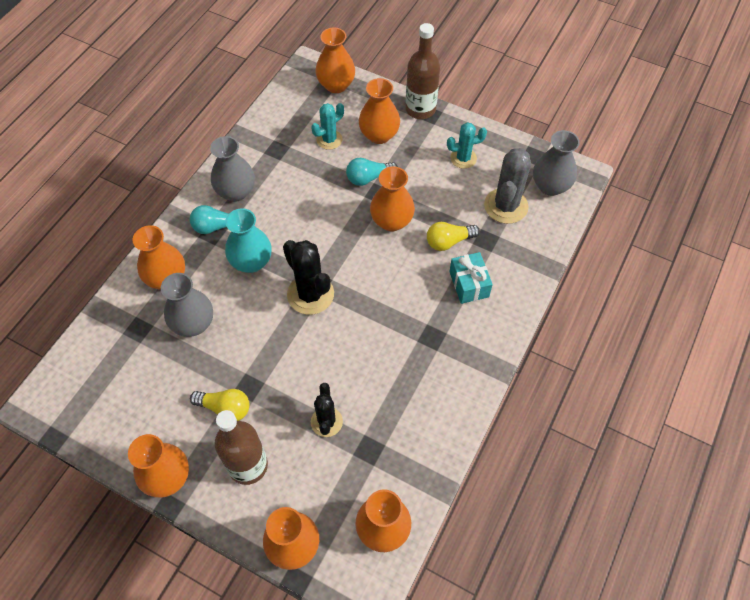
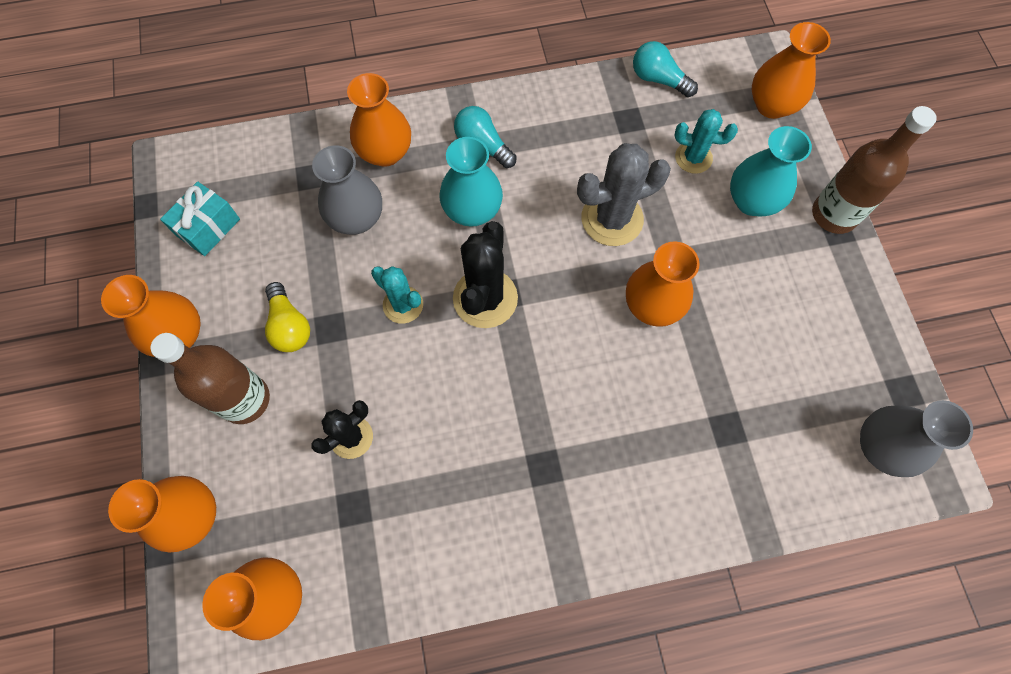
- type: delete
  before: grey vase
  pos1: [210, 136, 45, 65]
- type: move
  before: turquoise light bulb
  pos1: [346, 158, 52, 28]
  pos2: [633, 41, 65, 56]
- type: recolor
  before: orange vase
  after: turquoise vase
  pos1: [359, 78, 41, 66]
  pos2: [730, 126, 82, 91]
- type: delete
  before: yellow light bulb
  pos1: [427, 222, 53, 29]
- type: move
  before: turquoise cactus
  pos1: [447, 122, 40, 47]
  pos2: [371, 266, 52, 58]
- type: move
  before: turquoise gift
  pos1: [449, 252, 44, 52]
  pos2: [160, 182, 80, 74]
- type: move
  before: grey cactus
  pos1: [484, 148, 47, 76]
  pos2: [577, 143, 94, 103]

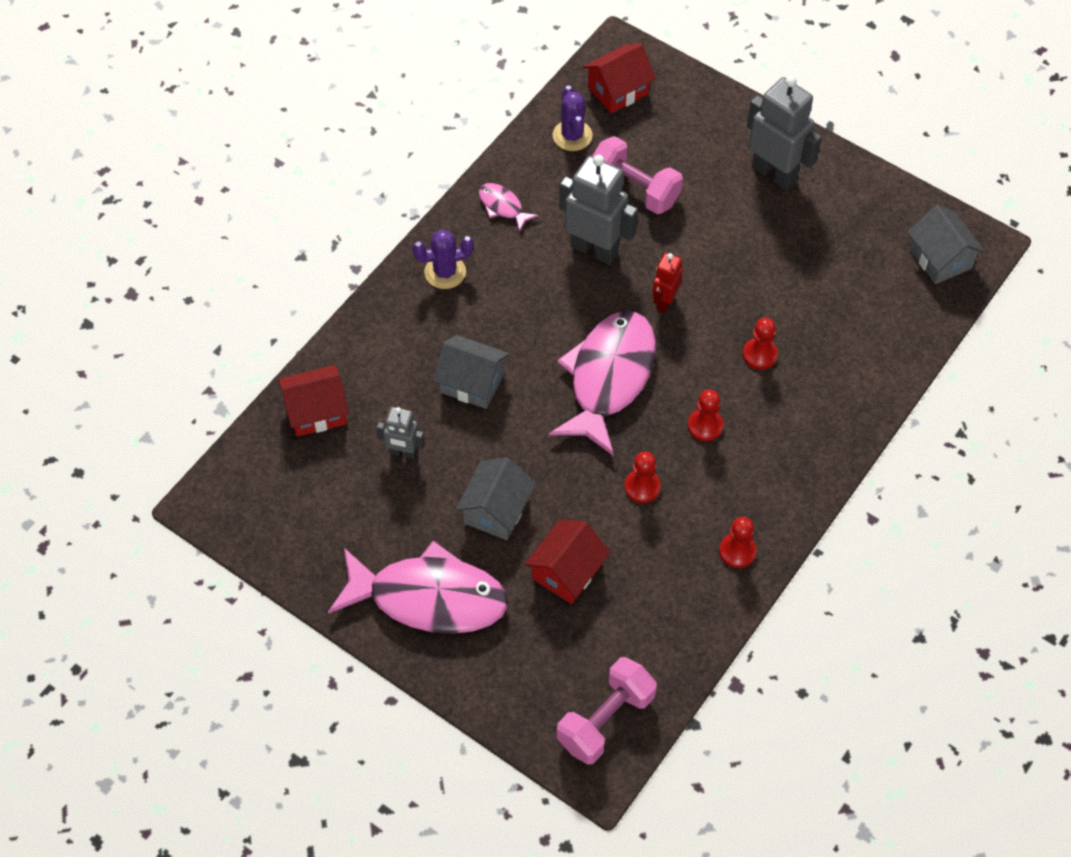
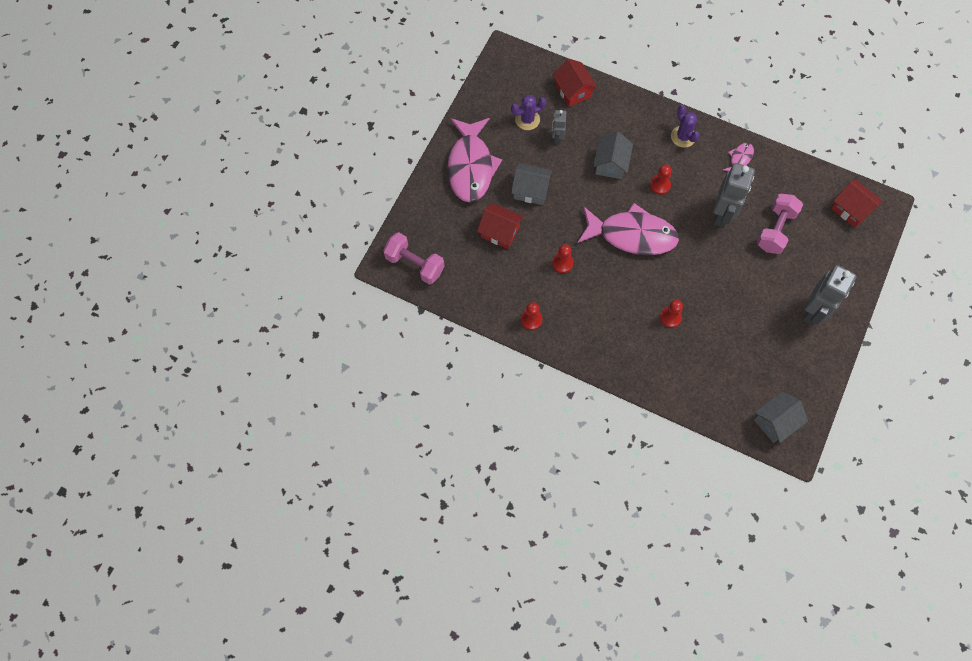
- type: move
  before: purple cactus
  pos1: [553, 86, 40, 65]
  pos2: [511, 95, 35, 35]
- type: delete
  before: red robot
  pos1: [652, 253, 31, 60]
- type: move
  before: red pawn
  pos1: [688, 390, 35, 51]
  pos2: [650, 164, 22, 31]

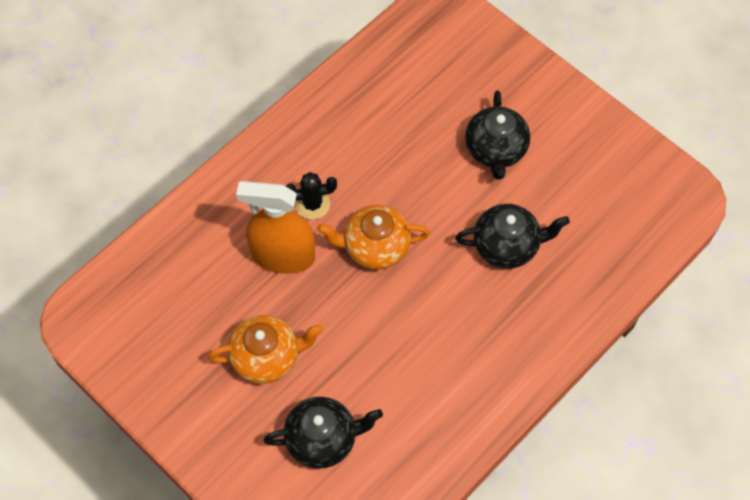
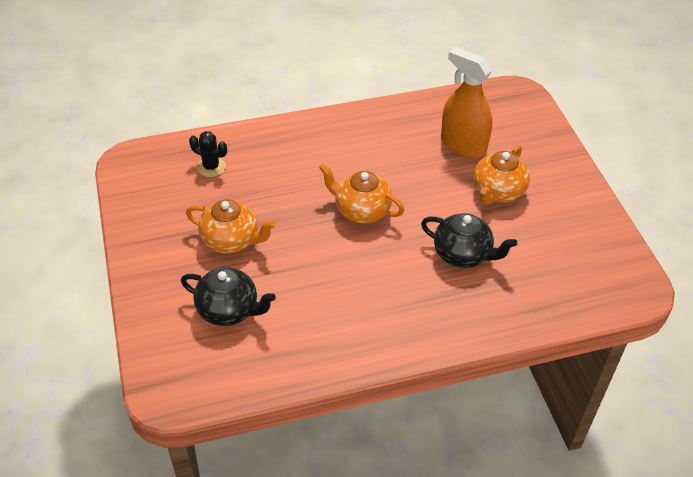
- type: move
  before: orange spray bottle
  pos1: [236, 181, 79, 93]
  pos2: [441, 47, 52, 111]
- type: move
  before: black cactus
  pos1: [286, 172, 51, 47]
  pos2: [189, 131, 38, 46]
- type: recolor
  before: black teapot
  after: orange teapot
  pos1: [465, 90, 65, 90]
  pos2: [473, 145, 57, 60]

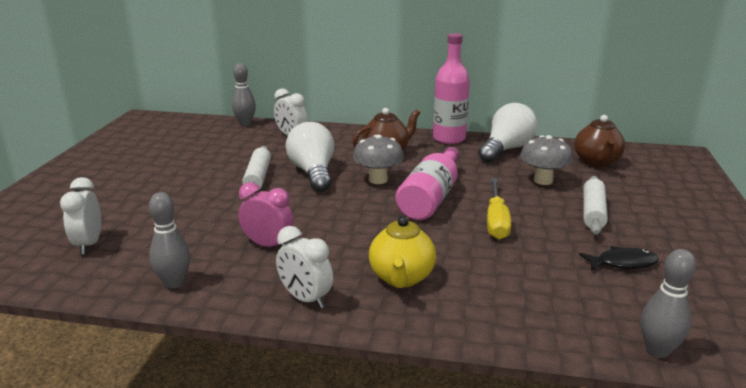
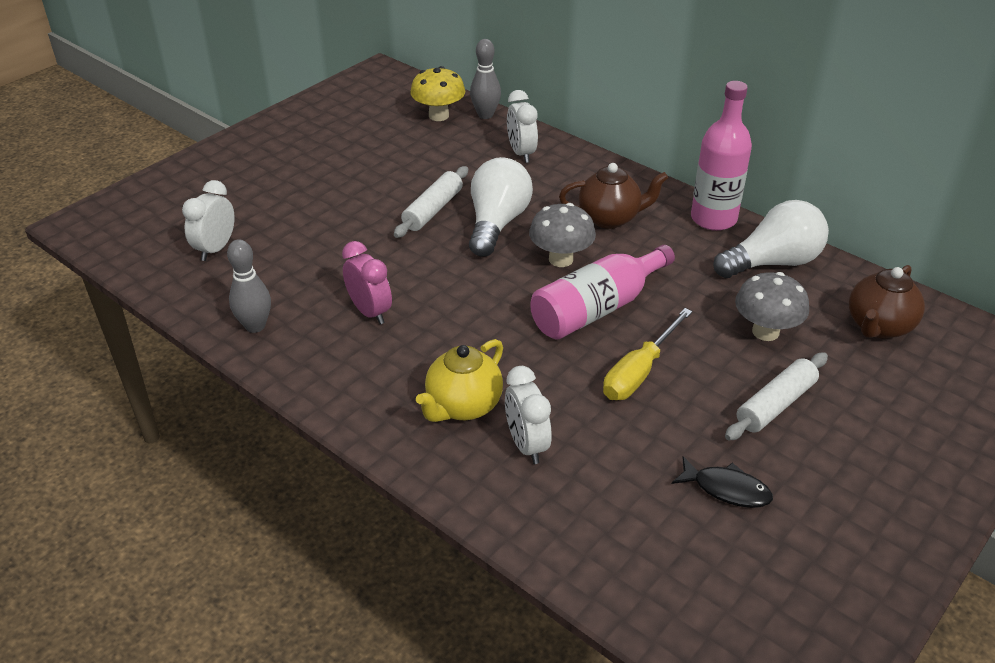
- type: move
  before: white clock
  pos1: [276, 226, 57, 83]
  pos2: [505, 366, 47, 98]
- type: delete
  before: grey bowling pin
  pos1: [641, 249, 55, 109]
- type: insert
  after: yellow mushroom
  pos2: [410, 66, 55, 55]

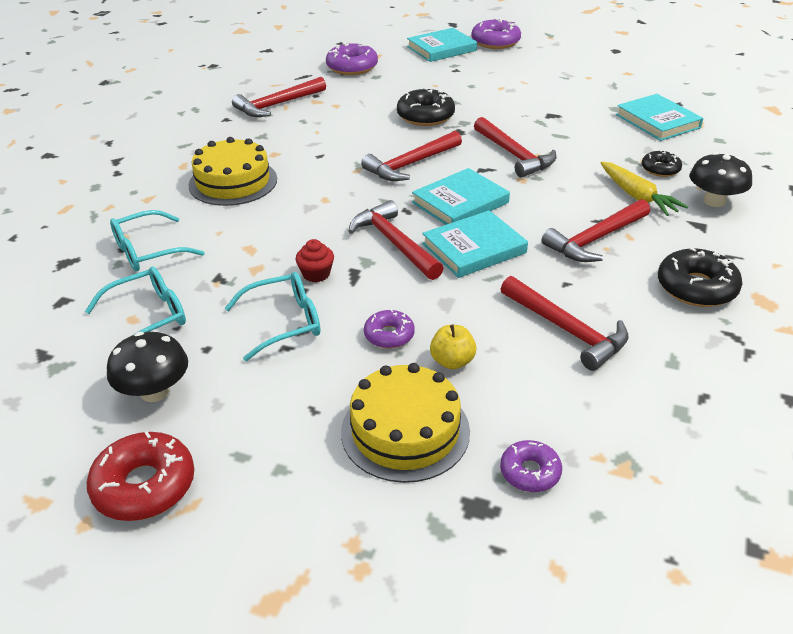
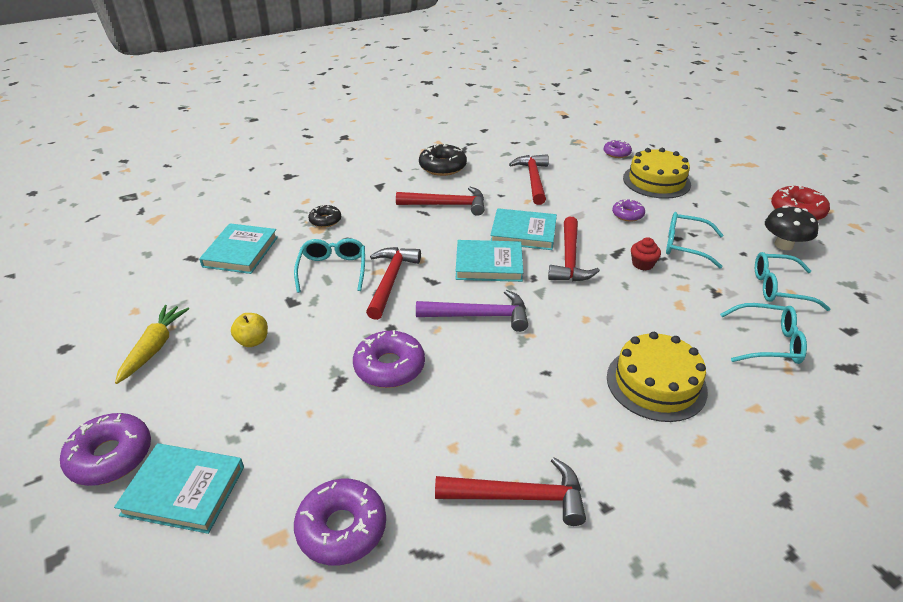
- type: recolor
  before: red hammer
  after: purple hammer
  pos1: [361, 131, 101, 50]
  pos2: [416, 290, 112, 42]
- type: recolor
  before: black donut
  after: purple donut
  pos1: [397, 87, 58, 39]
  pos2: [353, 330, 72, 58]
- type: move
  before: yellow apple
  pos1: [430, 325, 47, 44]
  pos2: [231, 313, 37, 34]
- type: move
  before: yellow carrot
  pos1: [601, 162, 87, 54]
  pos2: [115, 305, 74, 79]
- type: delete
  before: black mushroom
  pos1: [690, 152, 62, 55]
- type: insert
  after: turquoise glasses
  pos2: [294, 238, 71, 55]

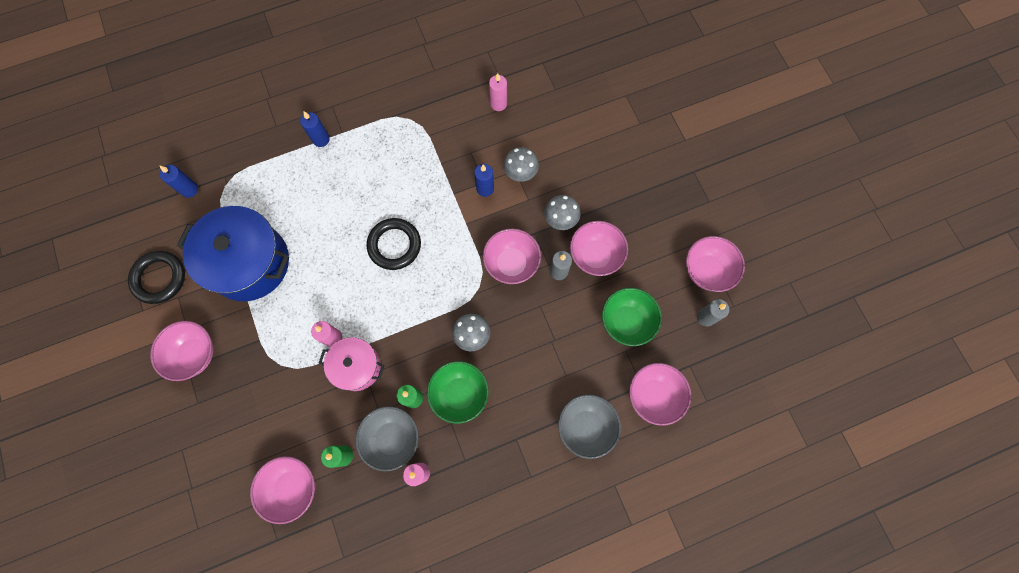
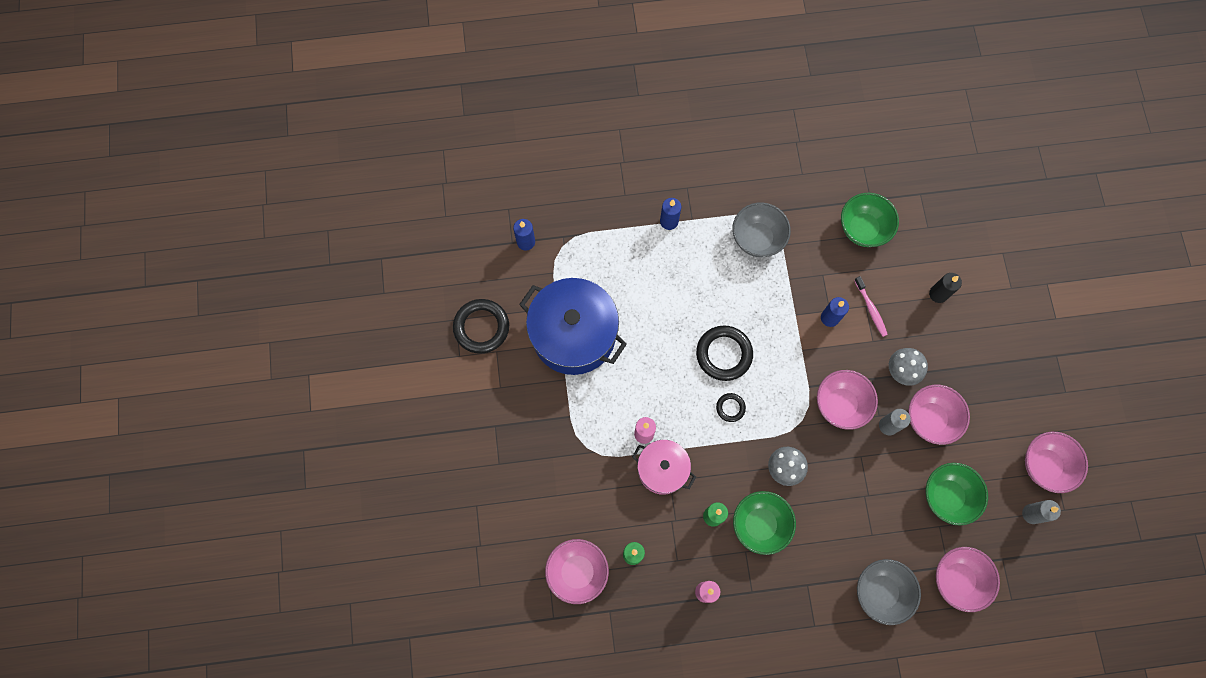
- type: delete
  before: pink bowl
  pos1: [150, 321, 63, 60]
- type: move
  before: grey bowl
  pos1: [356, 406, 63, 65]
  pos2: [732, 203, 59, 54]
- type: replace
  before: pink candle
  after: green bowl
  pos1: [489, 73, 18, 38]
  pos2: [841, 193, 58, 54]
- type: replace
  before: grey mushroom
  after: pink toothbrush
  pos1: [503, 147, 36, 35]
  pos2: [854, 276, 34, 61]
- type: insert
  after: black ring
  pos2: [716, 393, 30, 29]
- type: insert
  after: black candle
  pos2: [929, 273, 33, 30]

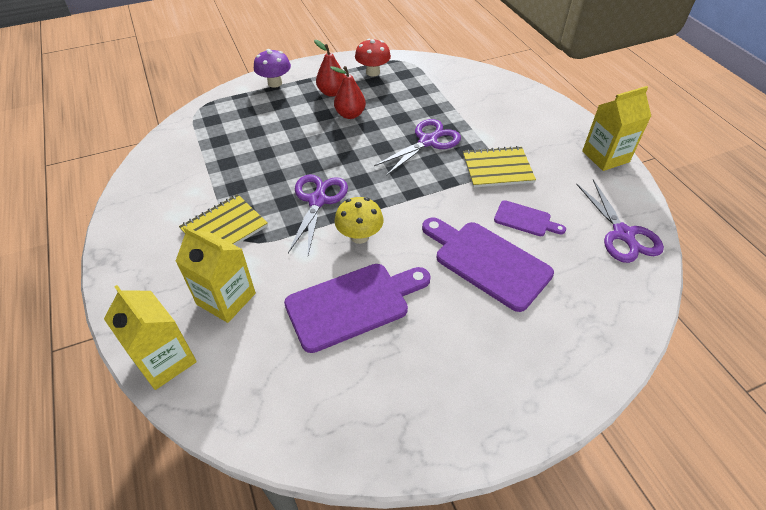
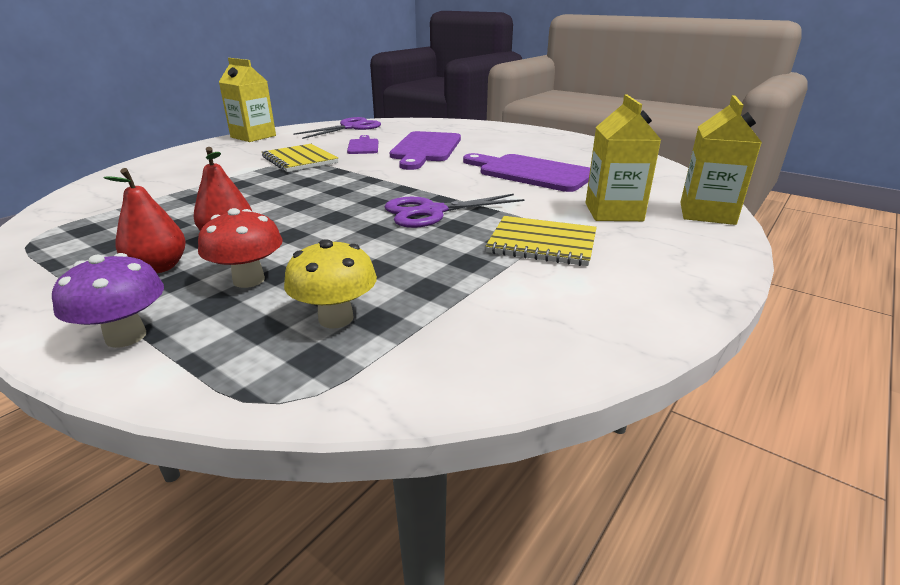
- type: move
  before: yellow mushroom
  pos1: [334, 197, 50, 47]
  pos2: [284, 239, 93, 89]
- type: move
  before: red mushroom
  pos1: [355, 39, 36, 38]
  pos2: [198, 208, 85, 80]
- type: delete
  before: purple scissors
  pos1: [374, 119, 87, 57]

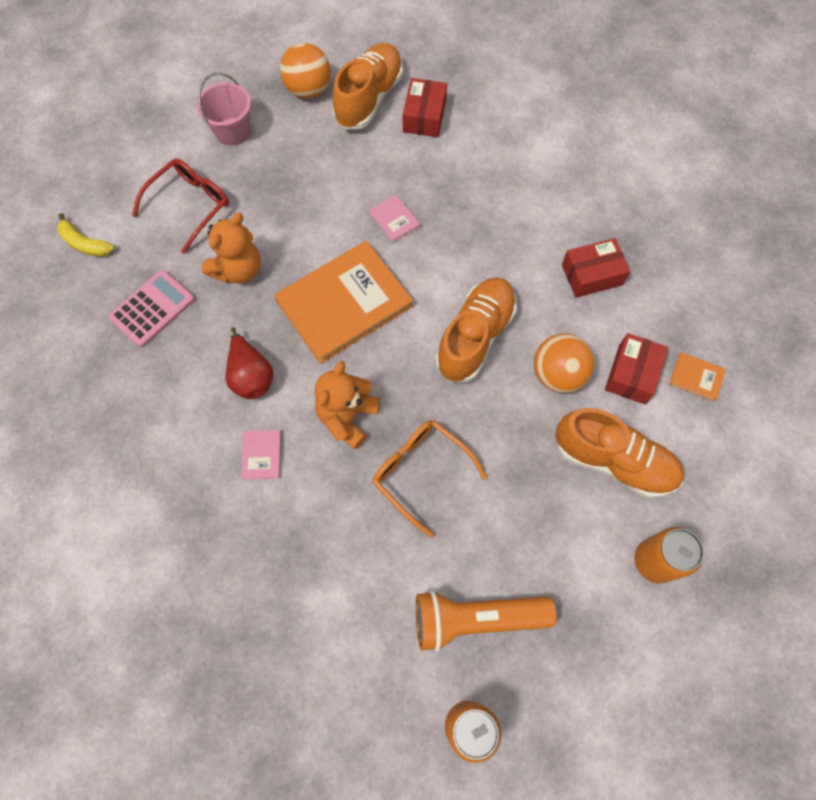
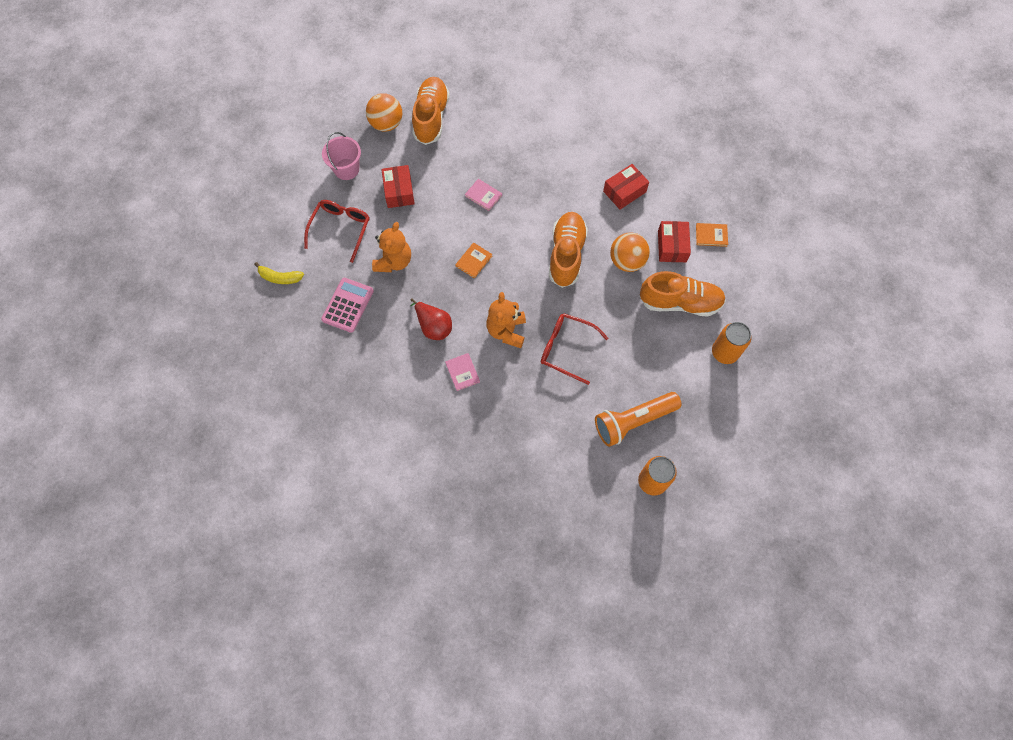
- type: resize
  before: orange book
  pos1: [274, 241, 139, 123]
  pos2: [455, 243, 37, 36]
  scale: 0.41
- type: recolor
  before: orange glasses
  after: red glasses
  pos1: [372, 420, 115, 118]
  pos2: [541, 313, 67, 72]
- type: move
  before: red box
  pos1: [403, 78, 44, 59]
  pos2: [381, 165, 34, 43]

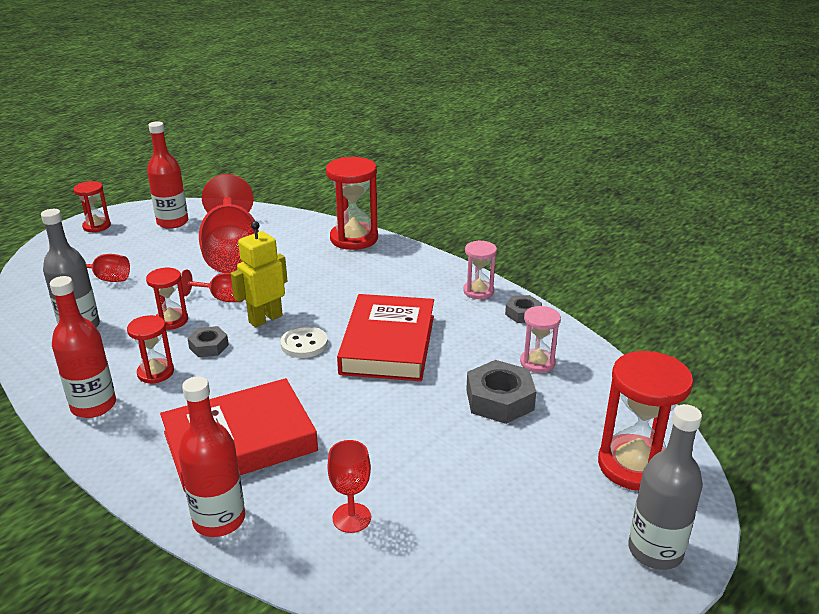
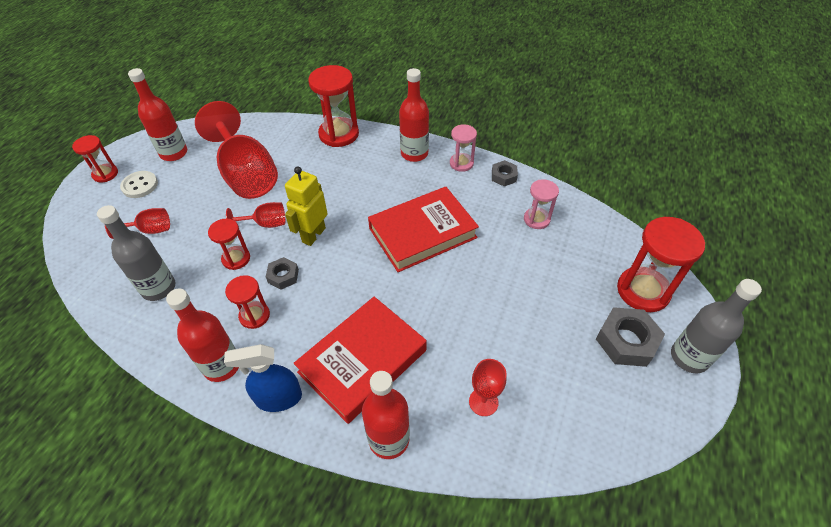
- type: move
  before: white button
  pos1: [280, 326, 48, 32]
  pos2: [120, 171, 38, 27]
- type: rotate
  before: red book
  pos1: [337, 294, 97, 87]
  pos2: [368, 187, 111, 85]
  turn: 75
- type: move
  before: grey nut
  pos1: [466, 360, 70, 64]
  pos2: [596, 307, 69, 60]
- type: insert
  after: blue spray bottle
  pos2: [224, 344, 78, 68]
- type: insert
  after: red bottle
  pos2: [399, 68, 30, 94]

